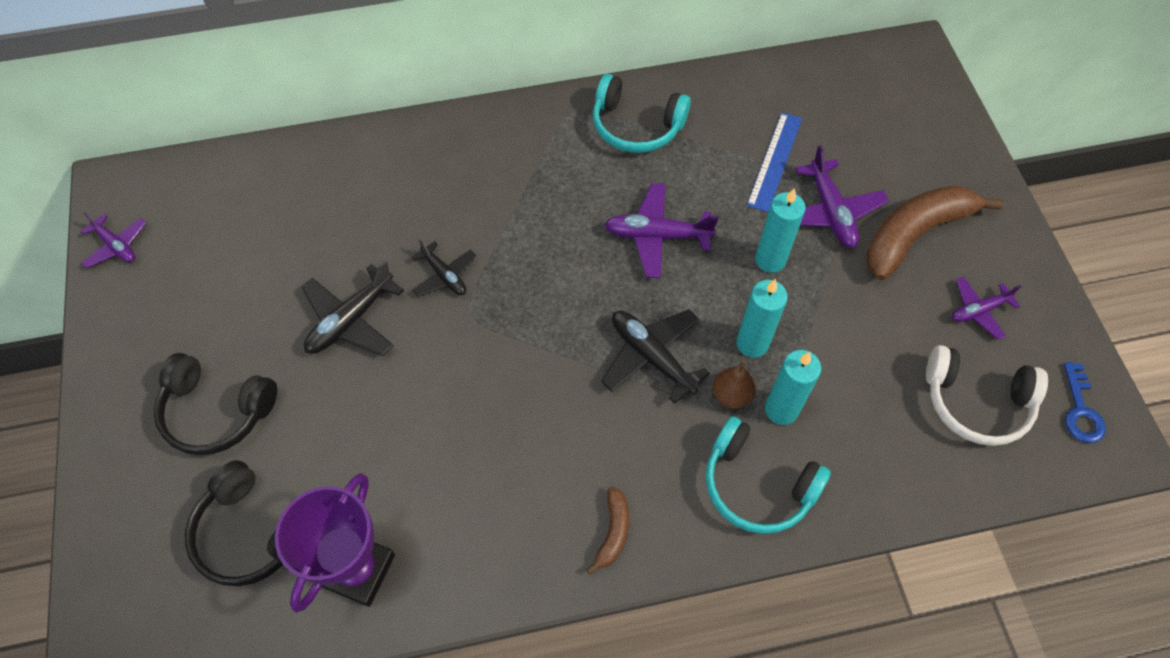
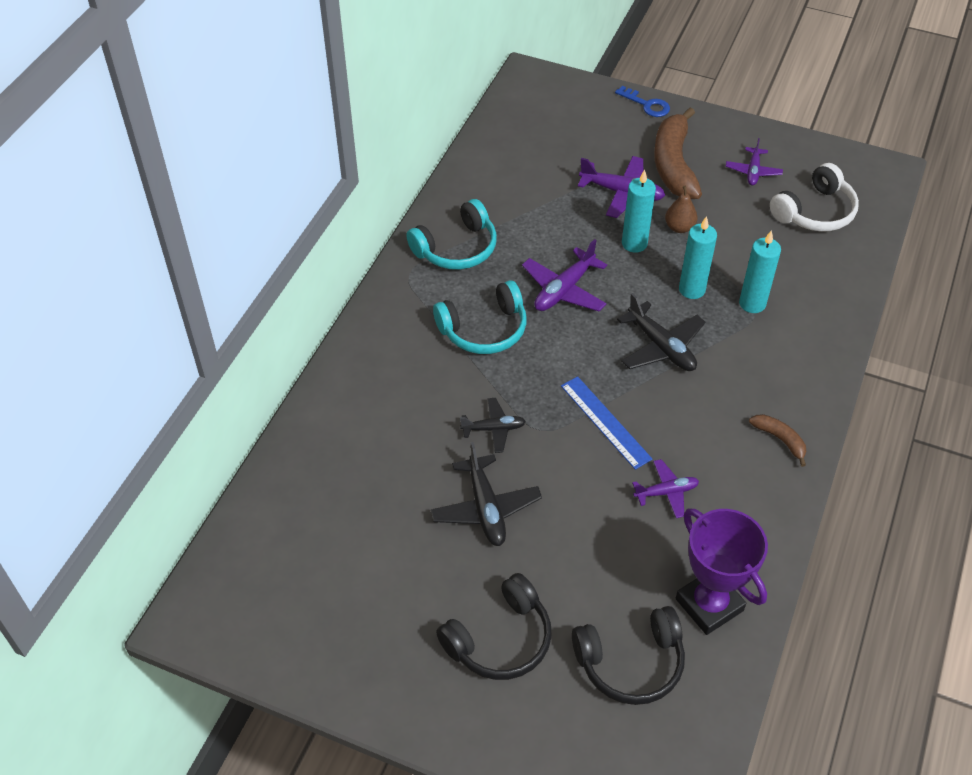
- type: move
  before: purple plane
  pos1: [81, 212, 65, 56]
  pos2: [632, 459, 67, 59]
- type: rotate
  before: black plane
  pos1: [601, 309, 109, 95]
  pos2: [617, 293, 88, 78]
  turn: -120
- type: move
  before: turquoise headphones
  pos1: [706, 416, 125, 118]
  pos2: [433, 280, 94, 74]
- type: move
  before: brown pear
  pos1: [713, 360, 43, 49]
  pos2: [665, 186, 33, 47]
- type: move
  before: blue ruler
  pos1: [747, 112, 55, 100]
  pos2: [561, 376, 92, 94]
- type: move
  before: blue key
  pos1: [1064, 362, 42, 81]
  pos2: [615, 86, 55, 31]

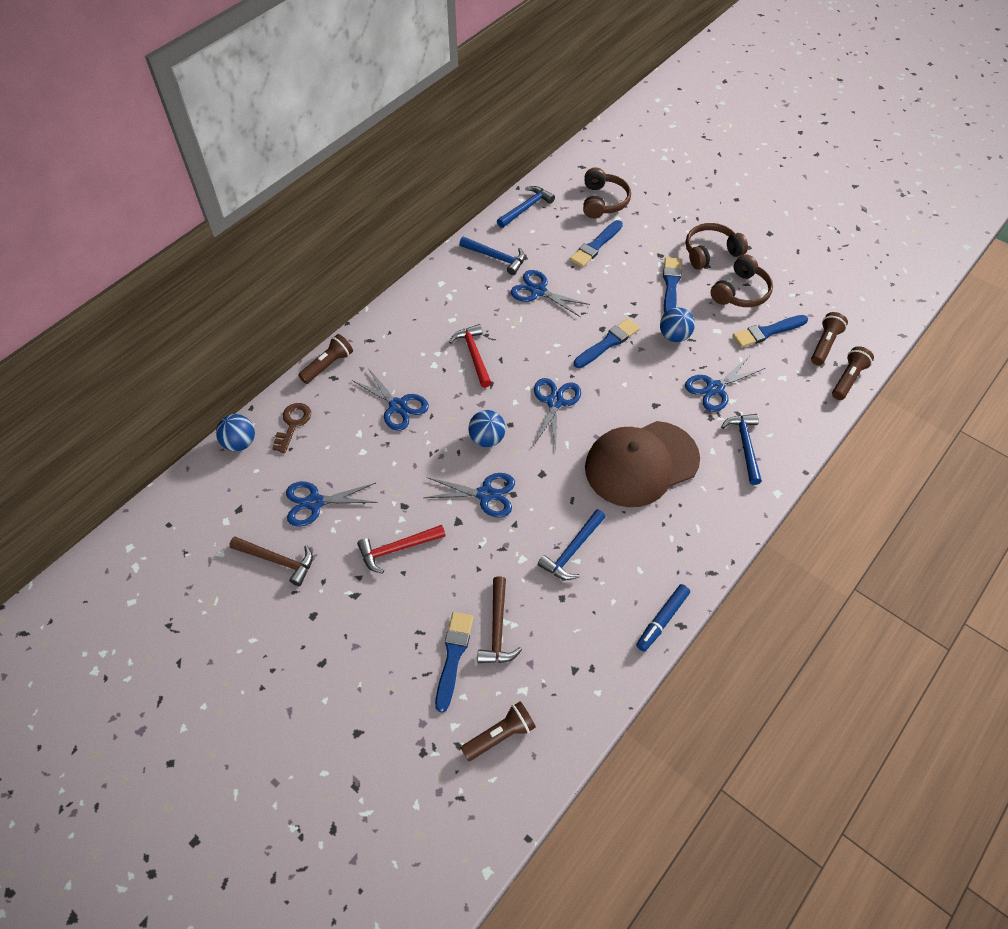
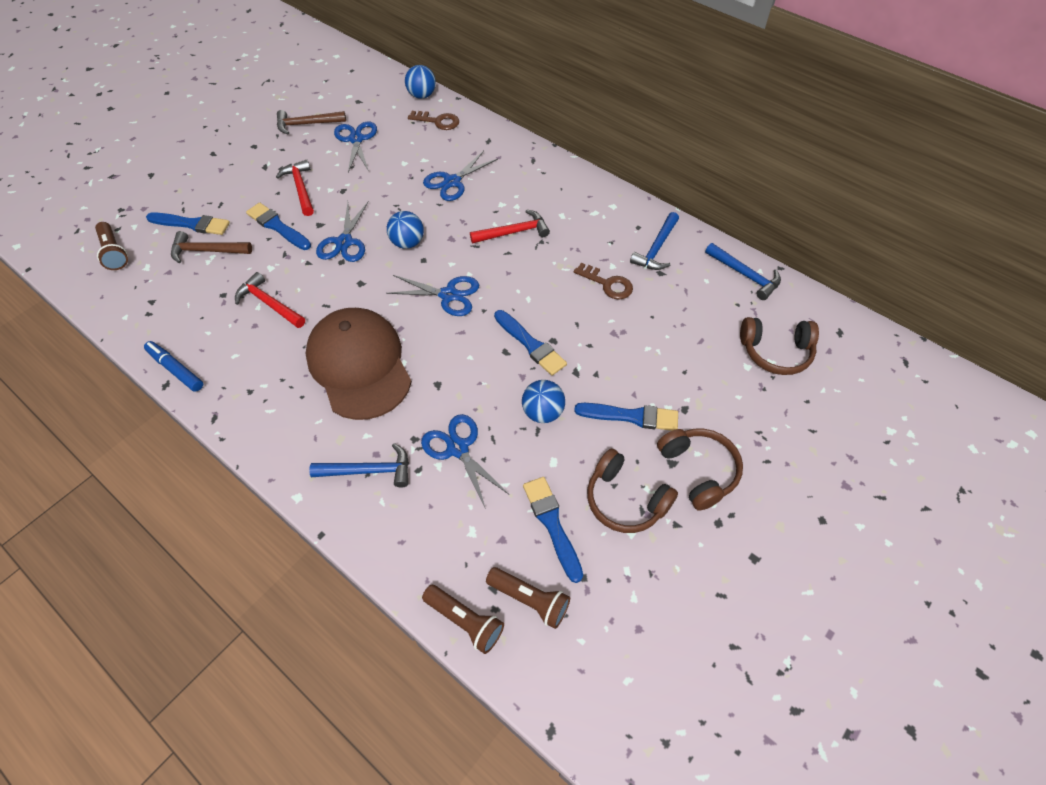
- type: rotate
  before: brown hammer
  pos1: [229, 536, 84, 50]
  pos2: [277, 110, 69, 24]
  turn: 60
- type: delete
  before: brown flashlight
  pos1: [298, 334, 55, 50]
- type: replace
  before: blue scissors
  after: brown key
  pos1: [511, 270, 79, 47]
  pos2: [574, 263, 59, 36]
- type: recolor
  before: blue hammer
  after: red hammer
  pos1: [538, 509, 68, 71]
  pos2: [235, 272, 70, 56]
- type: move
  before: blue brush
  pos1: [570, 220, 53, 47]
  pos2: [246, 203, 65, 47]

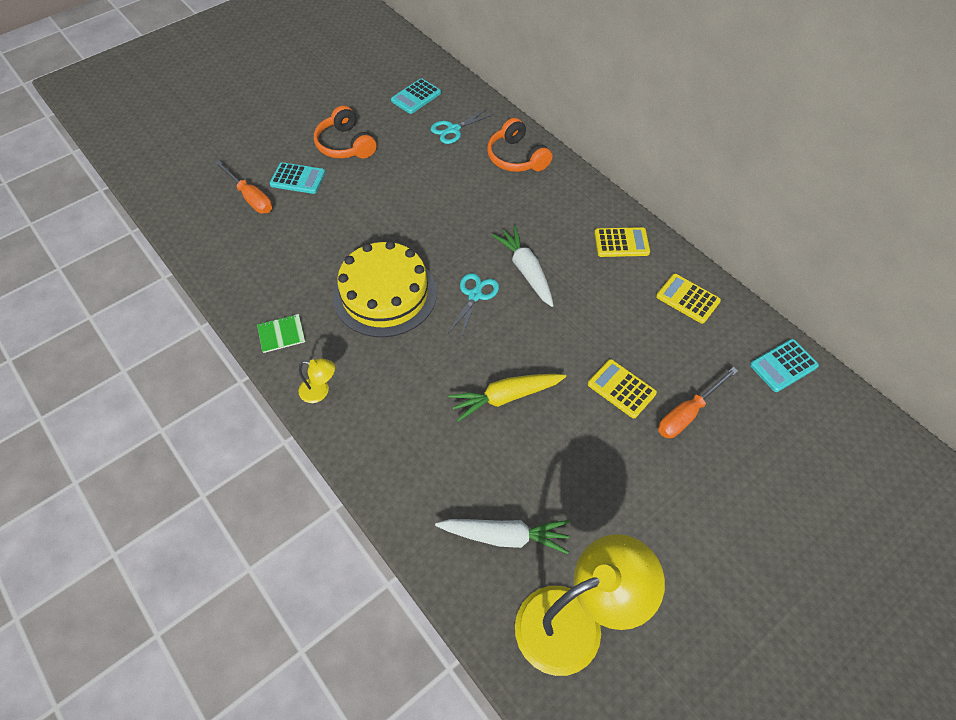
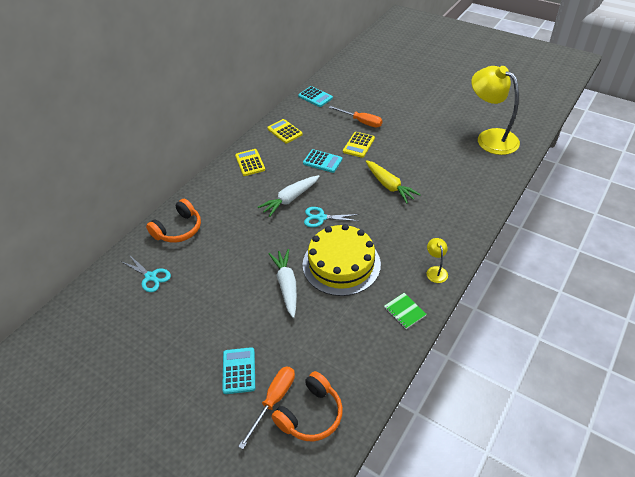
- type: move
  before: orange headphones
  pos1: [314, 106, 62, 53]
  pos2: [271, 371, 72, 71]
- type: move
  before: turquoise calculator
  pos1: [391, 78, 50, 36]
  pos2: [303, 149, 39, 24]
- type: move
  before: white carrot
  pos1: [435, 519, 135, 35]
  pos2: [269, 249, 28, 69]
- type: rotate
  before: yellow calculator
  pos1: [656, 274, 65, 50]
  pos2: [267, 119, 36, 24]
  turn: 120

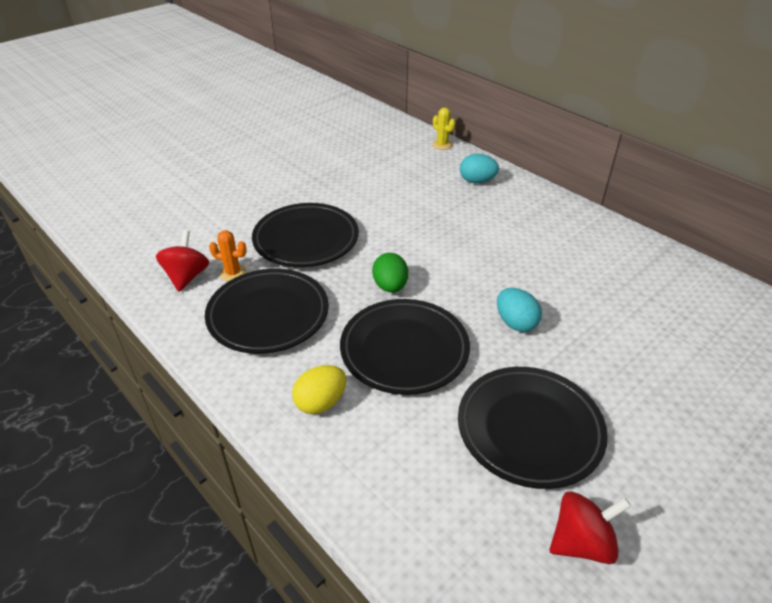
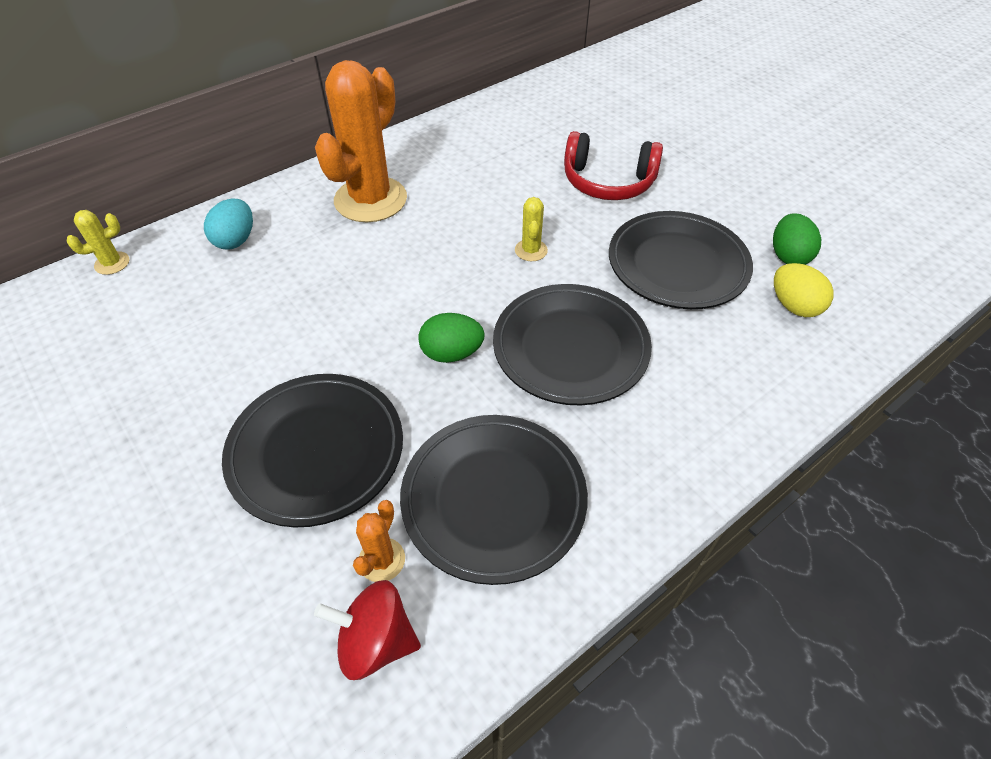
- type: move
  before: yellow egg
  pos1: [292, 365, 54, 49]
  pos2: [774, 263, 60, 54]
- type: replace
  before: turquoise egg
  after: yellow cactus
  pos1: [497, 288, 45, 44]
  pos2: [515, 197, 33, 64]
- type: replace
  before: red spinning top
  after: green egg
  pos1: [549, 491, 82, 73]
  pos2: [773, 213, 48, 52]
- type: insert
  after: orange cactus
  pos2: [315, 60, 92, 162]
- type: insert
  after: red headphones
  pos2: [564, 131, 99, 69]

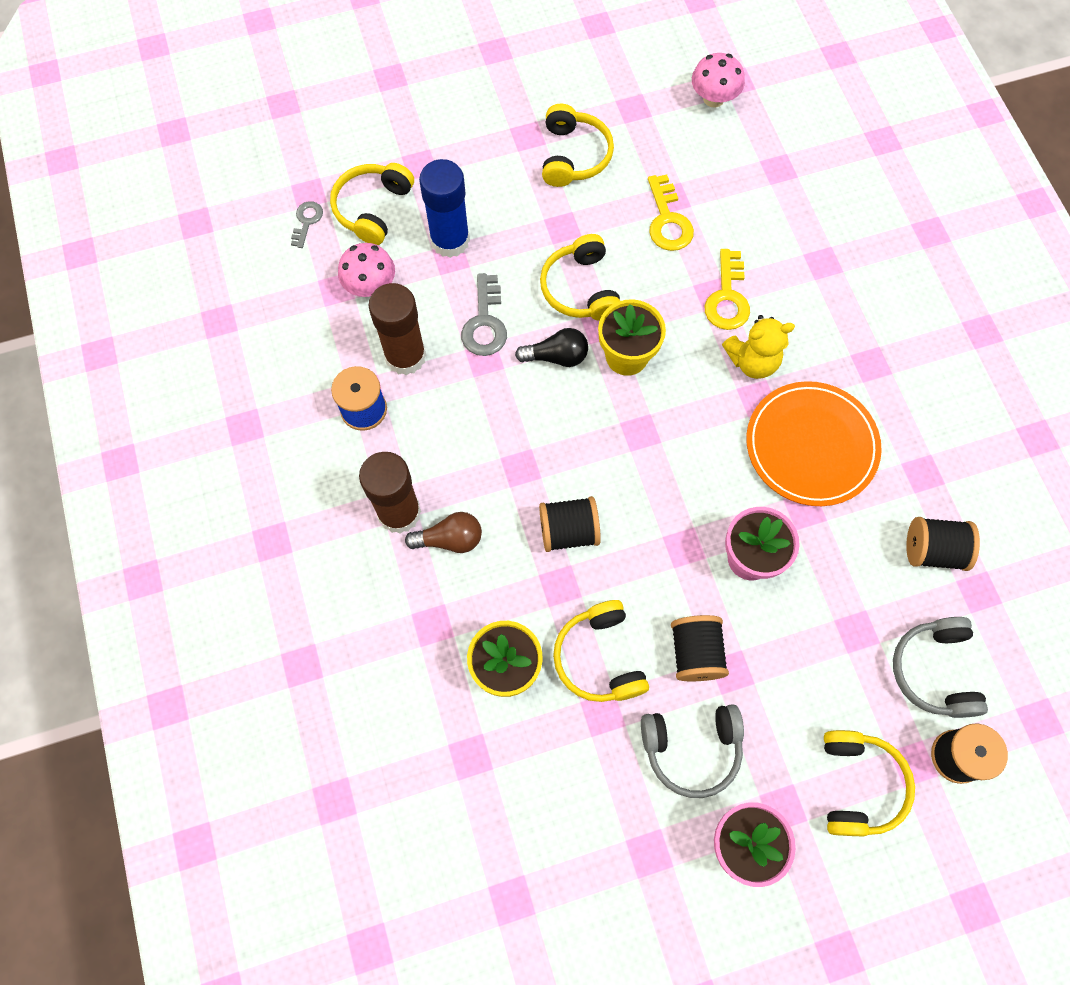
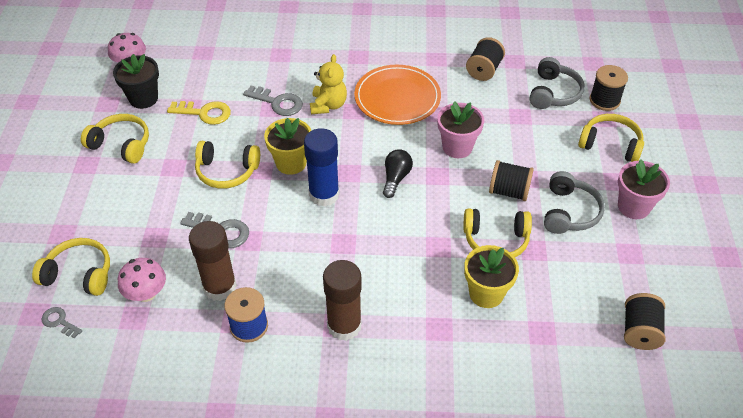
- type: rotate
  before: yellow headphones
  pos1: [330, 163, 84, 82]
  pos2: [32, 238, 78, 58]
  turn: 150
- type: delete
  before: brown light bulb
  pos1: [405, 512, 77, 41]
- type: move
  before: blue glue stick
  pos1: [419, 159, 51, 99]
  pos2: [304, 128, 36, 79]
- type: move
  before: black light bulb
  pos1: [515, 328, 73, 39]
  pos2: [383, 149, 30, 49]
- type: move
  before: black spool
  pos1: [539, 496, 62, 56]
  pos2: [624, 293, 41, 57]
- type: recolor
  before: yellow key
  after: grey key
  pos1: [705, 249, 45, 81]
  pos2: [243, 86, 60, 30]
- type: rotate
  before: grey headphones
  pos1: [893, 617, 95, 101]
  pos2: [530, 57, 54, 52]
  turn: -90
- type: insert
  after: black flower pot
  pos2: [113, 54, 46, 55]

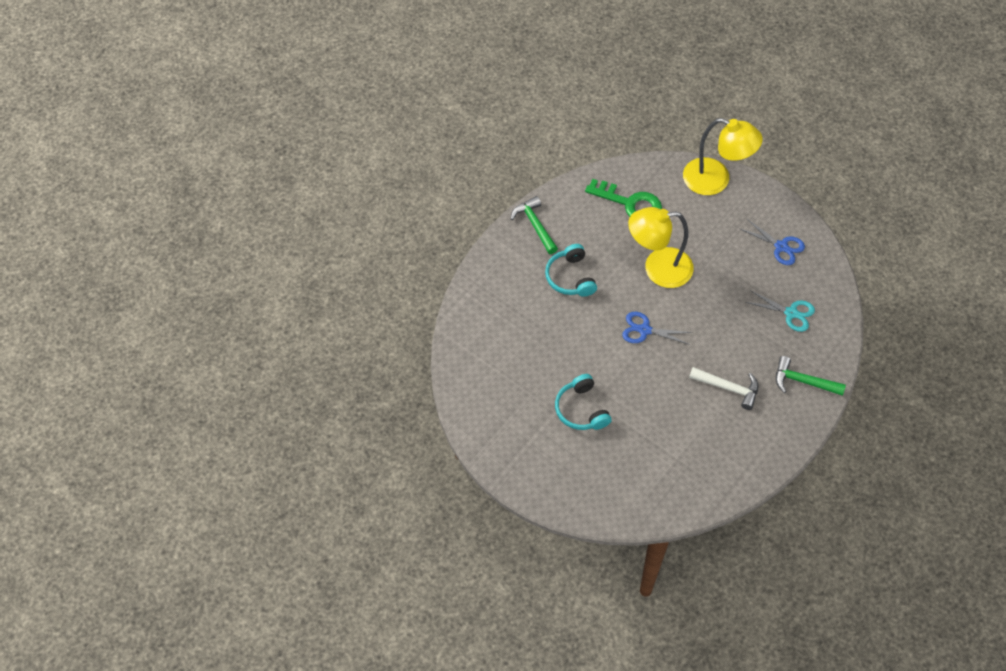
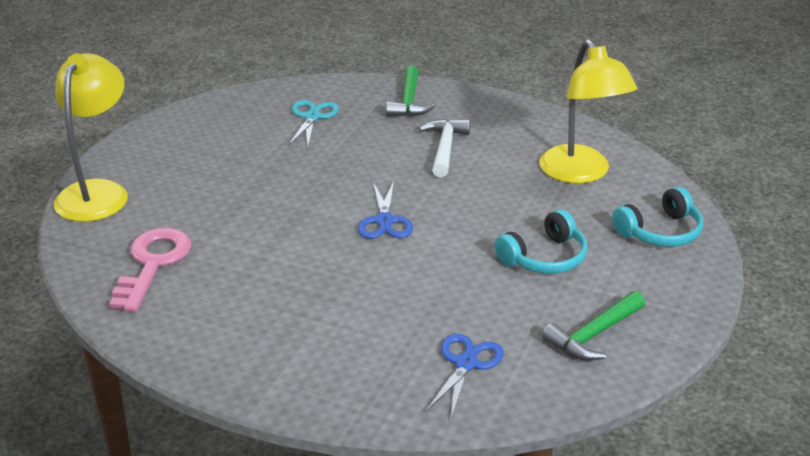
- type: move
  before: green hammer
  pos1: [510, 196, 48, 58]
  pos2: [542, 291, 103, 70]
- type: move
  before: turquoise headphones
  pos1: [545, 244, 52, 53]
  pos2: [612, 186, 92, 61]
- type: recolor
  before: green key
  after: pink key
  pos1: [585, 179, 77, 38]
  pos2: [109, 228, 83, 84]
- type: move
  before: yellow lamp
  pos1: [628, 207, 66, 81]
  pos2: [539, 39, 98, 144]
- type: move
  before: blue scissors
  pos1: [739, 219, 66, 46]
  pos2: [425, 333, 79, 86]

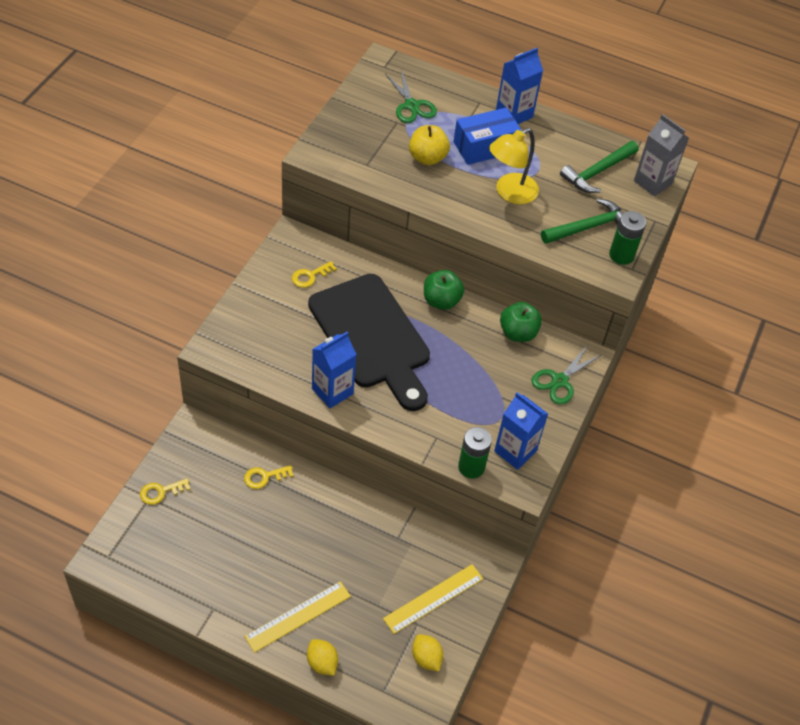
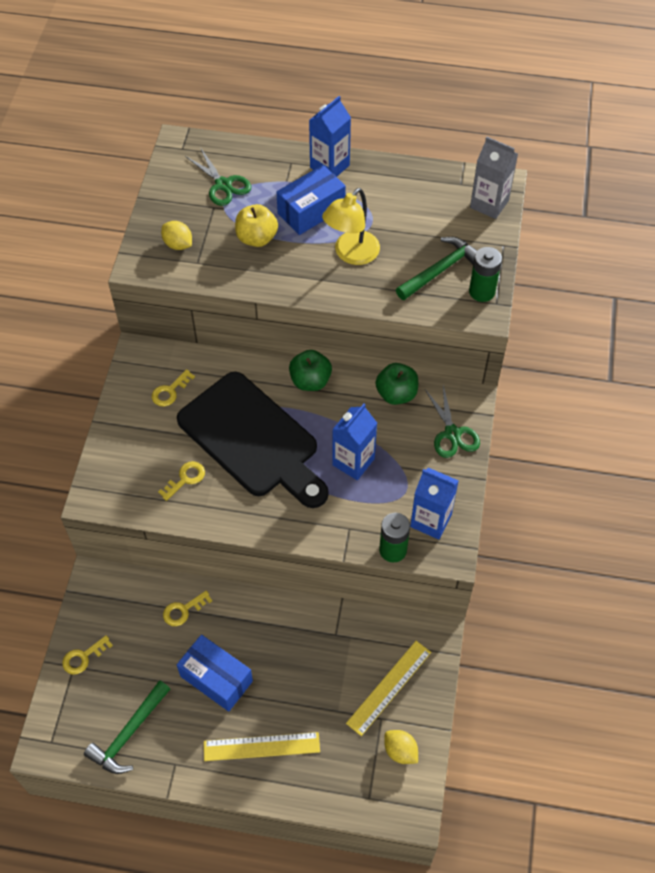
- type: rotate
  before: yellow ruler
  pos1: [244, 581, 107, 72]
  pos2: [204, 732, 116, 29]
  turn: 45
- type: move
  before: yellow lemon
  pos1: [307, 639, 31, 37]
  pos2: [161, 221, 31, 29]
- type: move
  before: blue carton
  pos1: [312, 332, 45, 76]
  pos2: [332, 404, 45, 76]
- type: rotate
  before: green scissors
  pos1: [532, 344, 71, 61]
  pos2: [425, 386, 55, 72]
  turn: -45
- type: move
  before: green hammer
  pos1: [560, 141, 78, 52]
  pos2: [84, 680, 86, 94]
- type: insert
  after: yellow key
  pos2: [158, 461, 47, 40]
- type: insert
  after: blue box
  pos2: [177, 634, 76, 78]

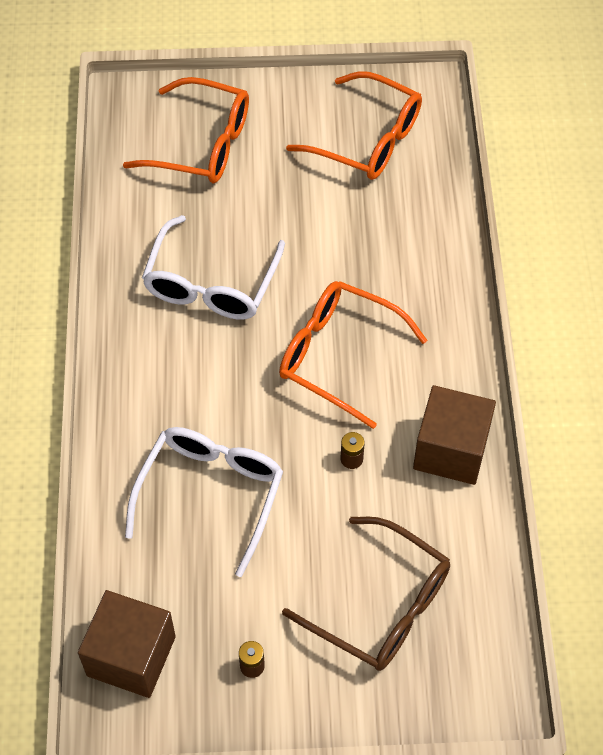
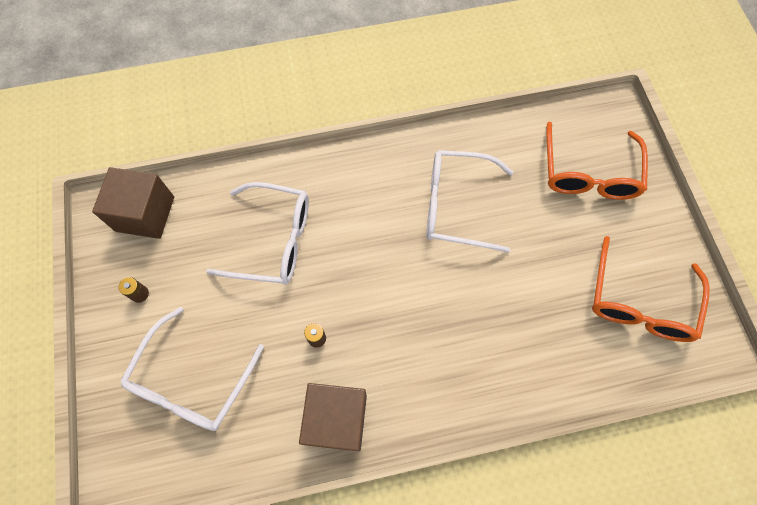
- type: delete
  before: orange glasses
  pos1: [279, 281, 149, 148]
- type: recolor
  before: brown glasses
  after: white glasses
  pos1: [282, 517, 168, 154]
  pos2: [120, 307, 144, 124]

